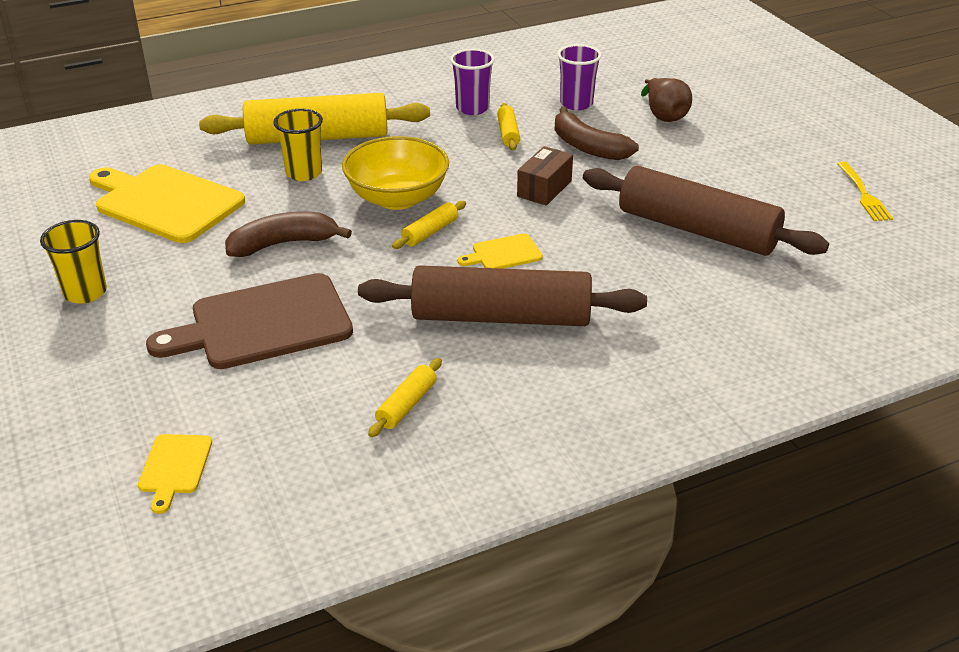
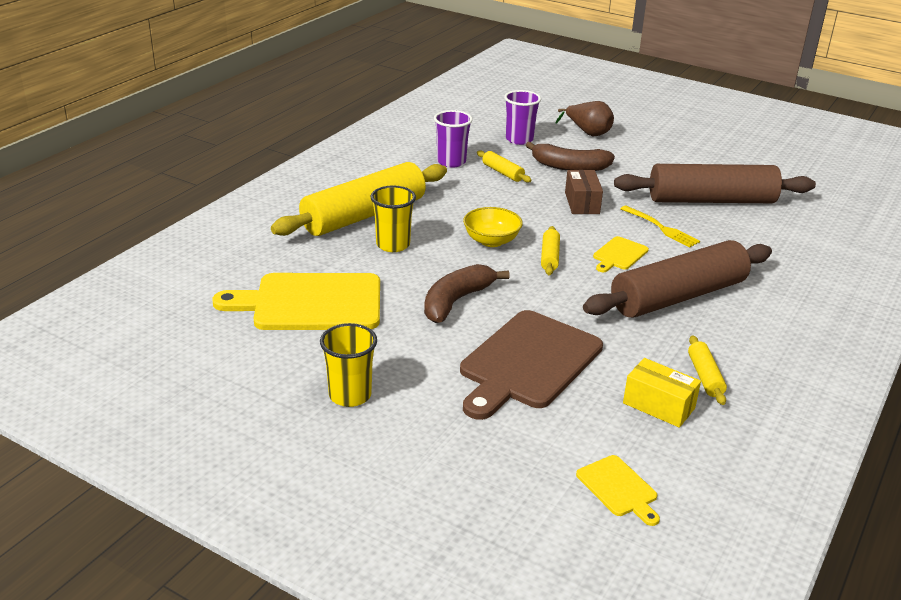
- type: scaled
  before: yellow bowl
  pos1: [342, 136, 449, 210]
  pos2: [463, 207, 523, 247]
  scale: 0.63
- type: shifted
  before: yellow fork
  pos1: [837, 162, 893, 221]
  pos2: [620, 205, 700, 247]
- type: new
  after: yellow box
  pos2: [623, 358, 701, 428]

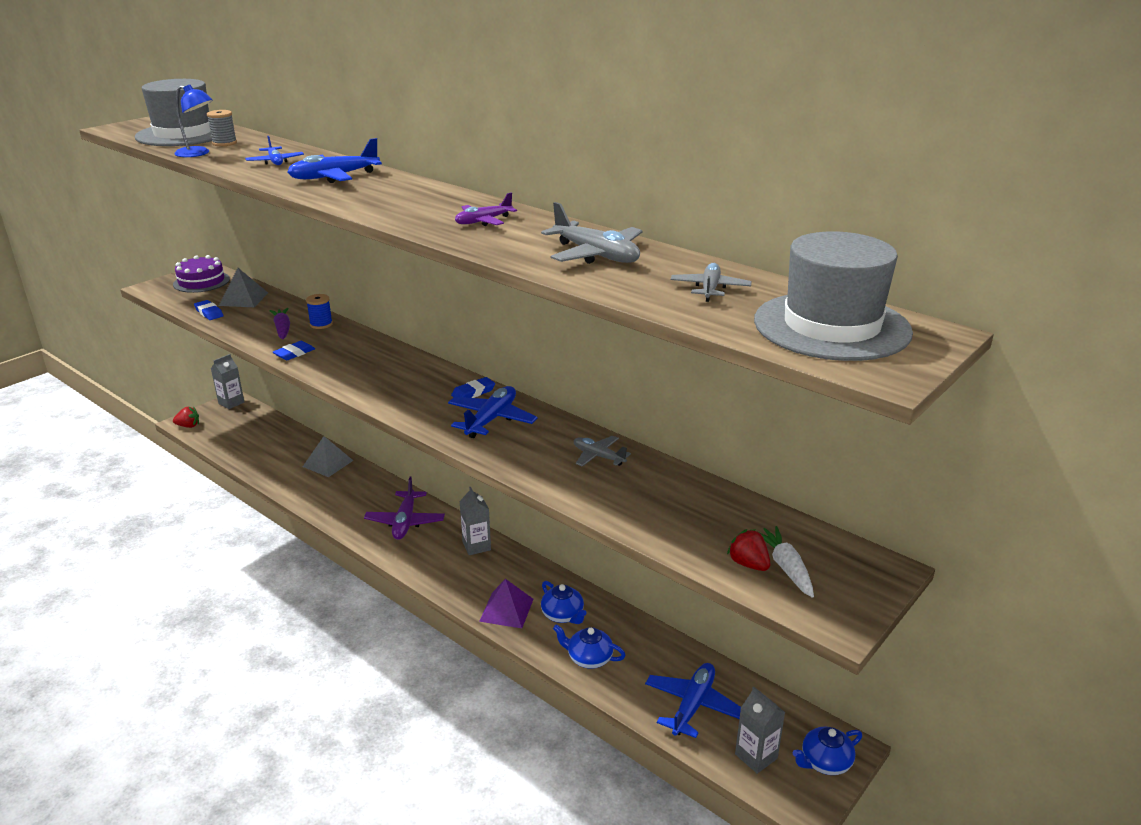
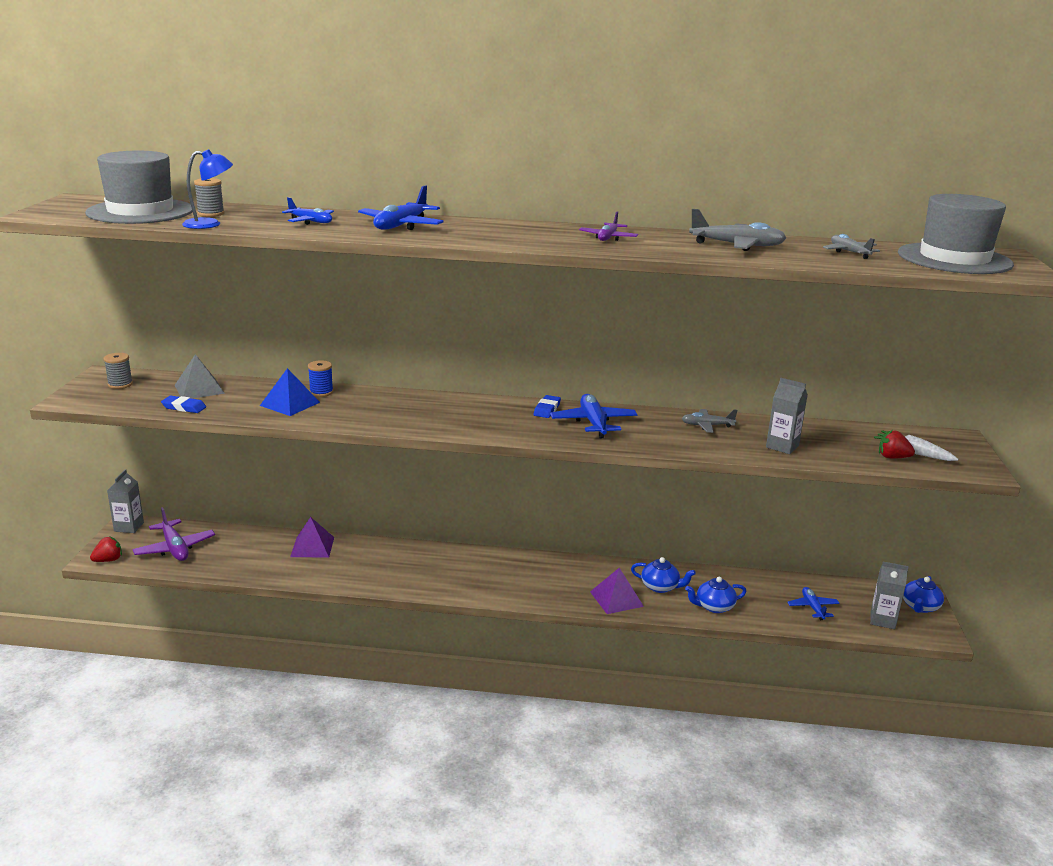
- type: swapped
  before: purple cake
  after: grey spool
  pos1: [173, 255, 230, 293]
  pos2: [104, 353, 133, 389]
- type: shifted
  before: purple plane
  pos1: [364, 477, 445, 540]
  pos2: [132, 507, 215, 561]
- type: swapped
  before: purple carrot
  after: blue pyramid
  pos1: [269, 308, 290, 339]
  pos2: [260, 368, 320, 416]
- type: repainted
  before: grey pyramid
  after: purple pyramid
  pos1: [303, 436, 354, 477]
  pos2: [290, 517, 334, 558]
- type: shifted
  before: grey carton
  pos1: [459, 487, 491, 555]
  pos2: [766, 378, 808, 454]
- type: scaled
  before: blue plane
  pos1: [645, 663, 741, 738]
  pos2: [787, 587, 840, 620]
  scale: 0.63
- type: gone
  before: blue eraser
  pos1: [273, 341, 315, 360]

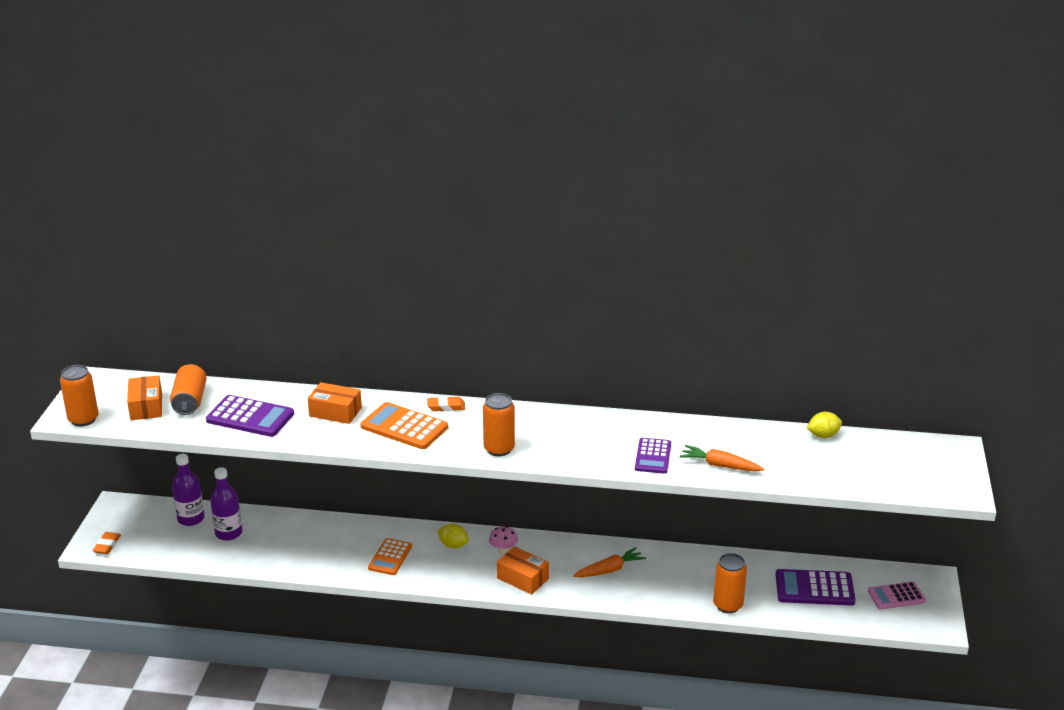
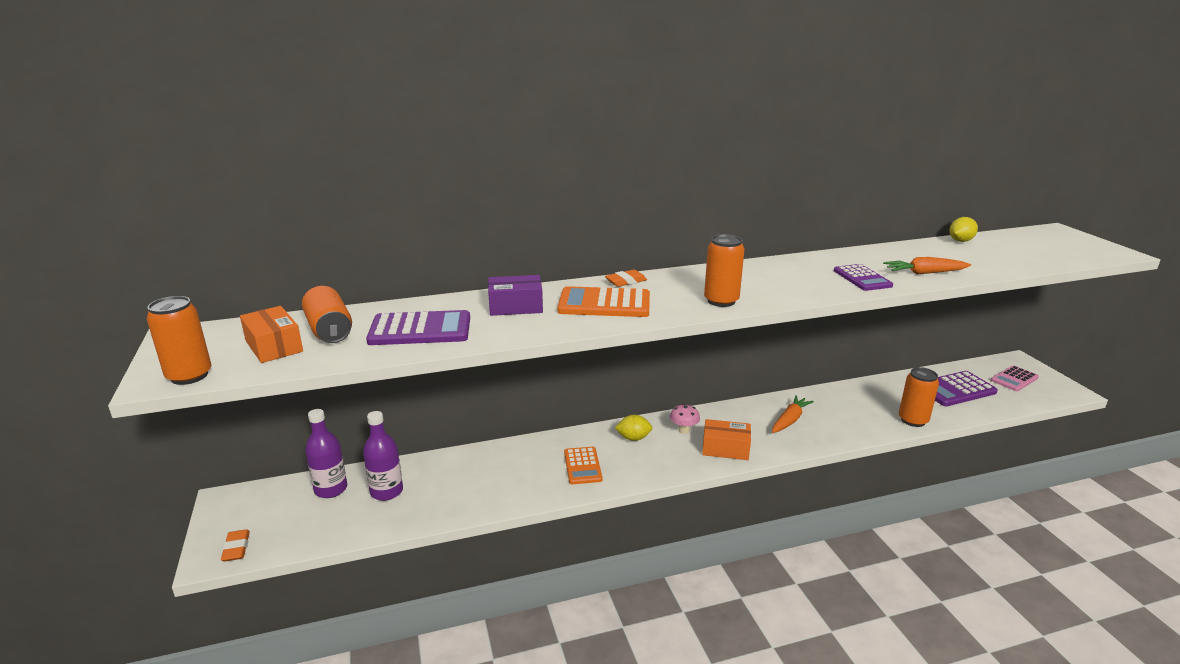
- type: repainted
  before: orange box
  after: purple box
  pos1: [308, 382, 362, 424]
  pos2: [488, 275, 543, 316]

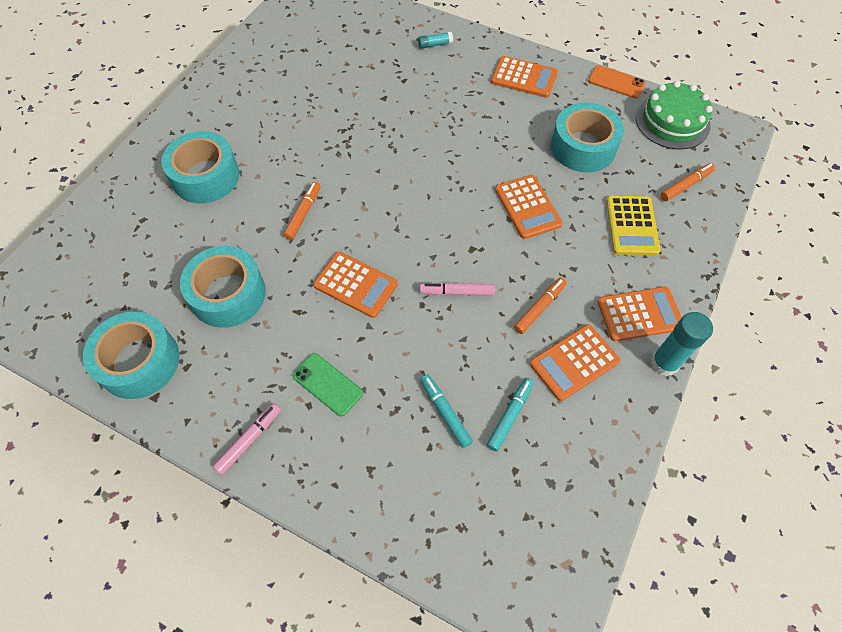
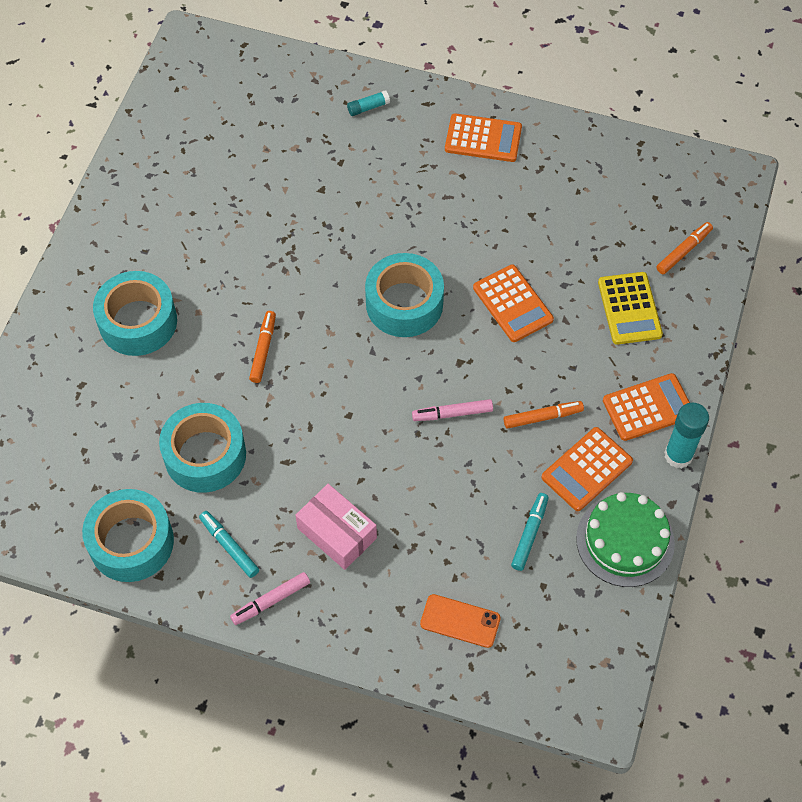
- type: shifted
  before: turquoise marker
  pos1: [420, 375, 473, 448]
  pos2: [199, 511, 259, 578]
- type: rotated
  before: pink marker
  pos1: [213, 403, 281, 475]
  pos2: [230, 572, 310, 625]
  turn: -150
- type: swapped
  before: green phone
  after: pink box
  pos1: [292, 353, 363, 416]
  pos2: [295, 484, 377, 570]
- type: shifted
  before: turquoise tape
  pos1: [551, 103, 624, 172]
  pos2: [365, 253, 444, 337]
- type: shifted
  before: orange phone
  pos1: [588, 65, 646, 99]
  pos2: [420, 594, 501, 648]
- type: rotated
  before: orange marker
  pos1: [514, 277, 567, 334]
  pos2: [504, 401, 584, 429]
  turn: 45
- type: shifted
  before: green cake
  pos1: [636, 81, 713, 149]
  pos2: [576, 492, 675, 587]
- type: gone
  before: orange calculator
  pos1: [313, 252, 398, 318]

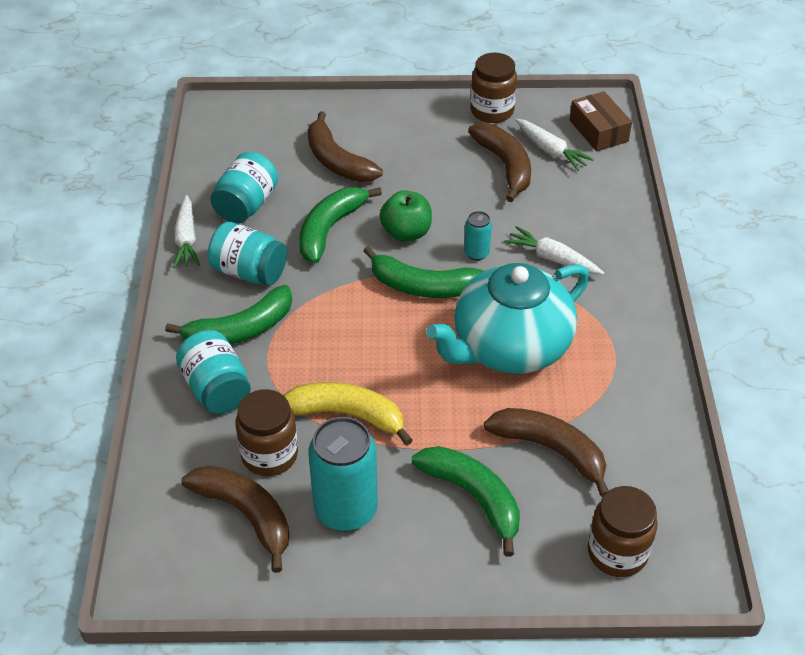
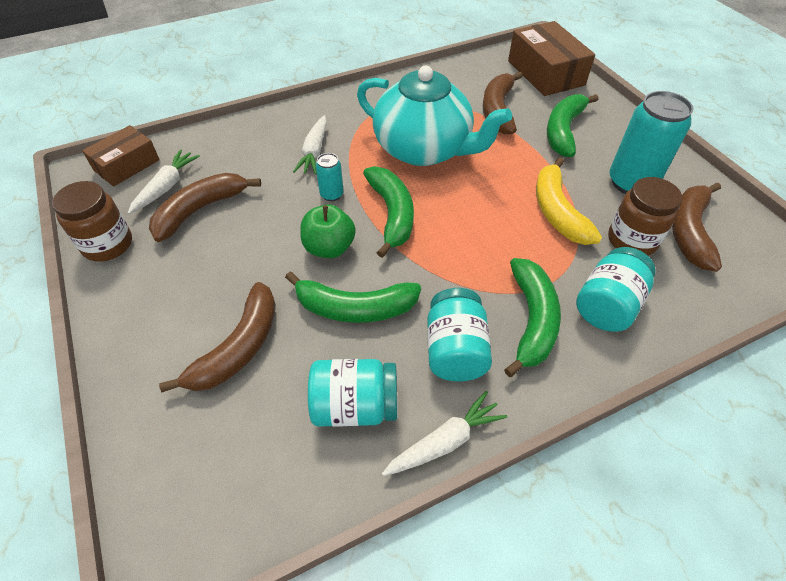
- type: rotated
  before: green banana
  pos1: [165, 285, 292, 345]
  pos2: [504, 258, 561, 377]
  turn: 60
- type: swapped
  before: brown jar
  after: brown box
  pos1: [588, 486, 658, 577]
  pos2: [508, 21, 595, 96]

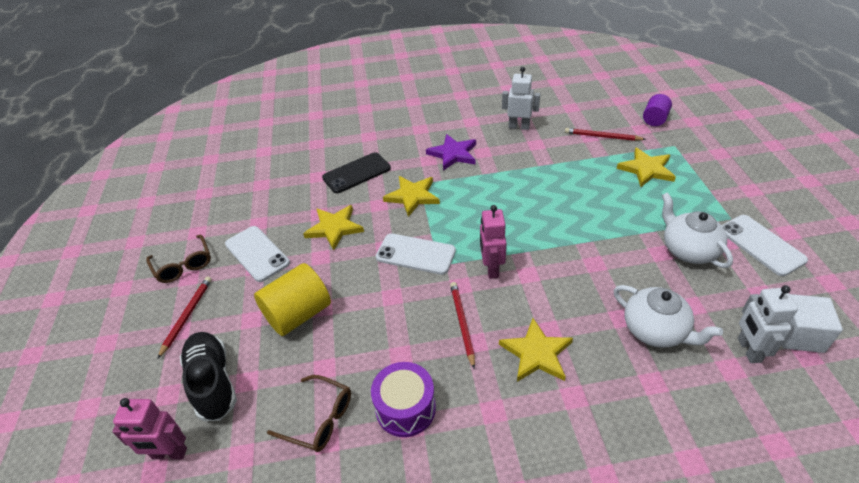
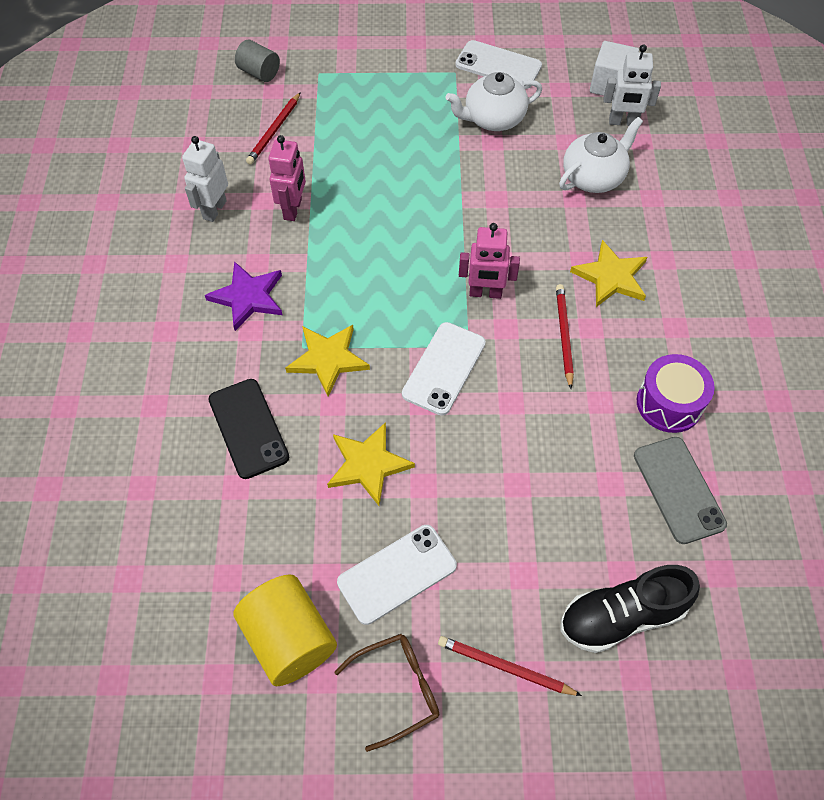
- type: shifted
  before: yellow cylinder
  pos1: [254, 263, 331, 336]
  pos2: [233, 574, 337, 686]
- type: repainted
  before: purple cylinder
  after: grey cylinder
  pos1: [643, 94, 672, 126]
  pos2: [235, 39, 280, 82]
- type: shifted
  before: pink robot
  pos1: [112, 398, 187, 459]
  pos2: [268, 135, 306, 221]
- type: rotated
  before: white phone
  pos1: [722, 215, 808, 276]
  pos2: [456, 40, 542, 89]
  turn: 45
- type: rotated
  before: red pencil
  pos1: [450, 282, 475, 368]
  pos2: [556, 284, 574, 389]
  turn: 90
- type: swapped
  before: brown glasses
  after: grey phone
  pos1: [267, 375, 351, 452]
  pos2: [634, 437, 727, 544]
- type: gone
  before: yellow star
  pos1: [617, 148, 676, 187]

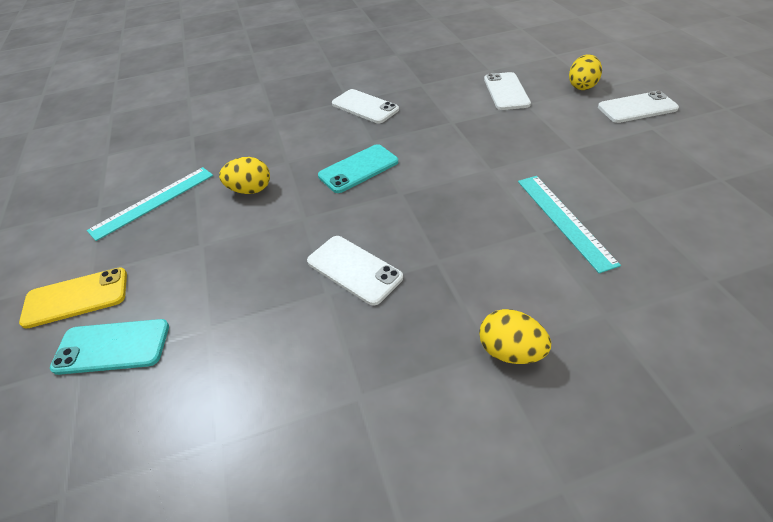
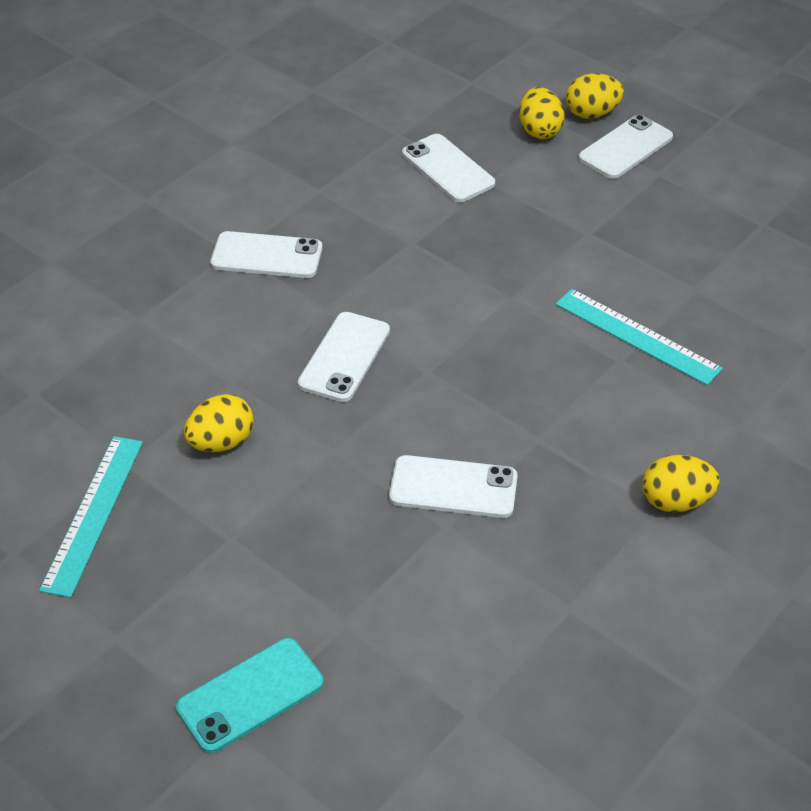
- type: repainted
  before: turquoise phone
  after: white phone
  pos1: [318, 144, 398, 193]
  pos2: [298, 312, 390, 402]
- type: new
  after: yellow egg
  pos2: [566, 73, 624, 119]
- type: gone
  before: yellow phone
  pos1: [19, 267, 127, 329]

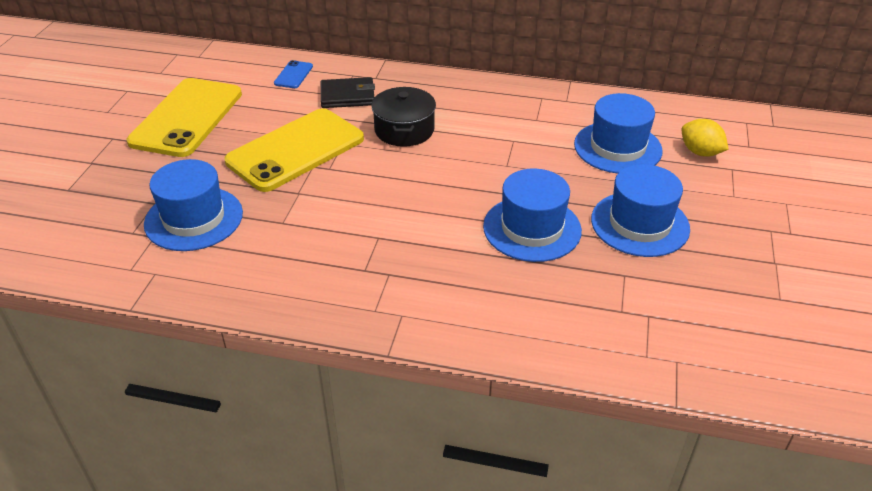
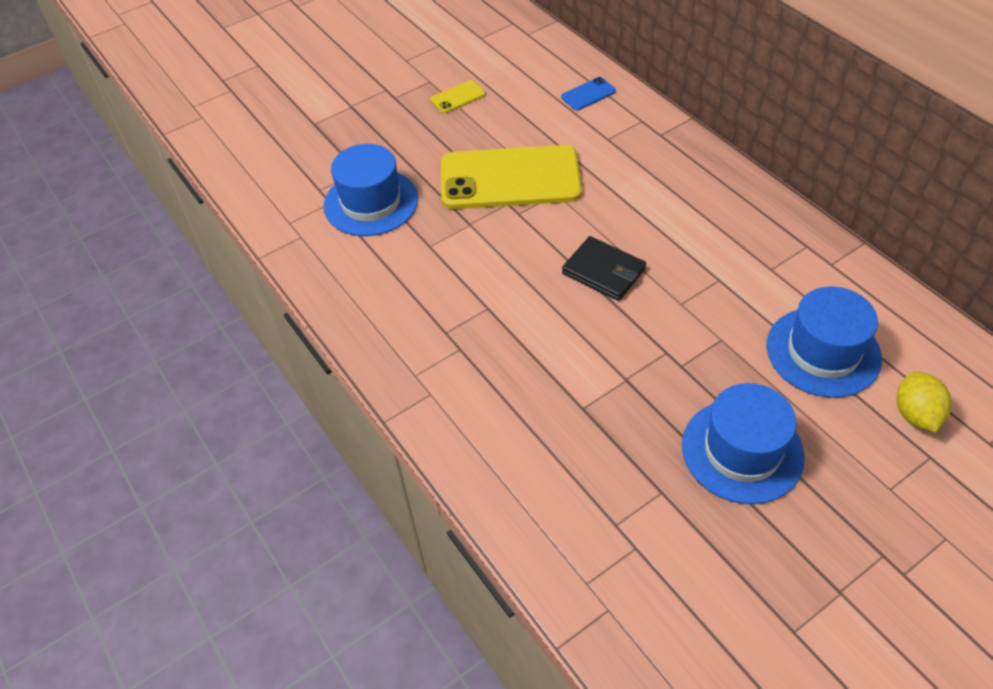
- type: scaled
  before: yellow phone
  pos1: [127, 78, 242, 157]
  pos2: [430, 80, 485, 113]
  scale: 0.4
- type: shifted
  before: black wallet
  pos1: [320, 77, 375, 108]
  pos2: [562, 236, 646, 301]
- type: gone
  before: black pot
  pos1: [371, 87, 436, 147]
- type: gone
  before: blue hat
  pos1: [483, 168, 582, 262]

